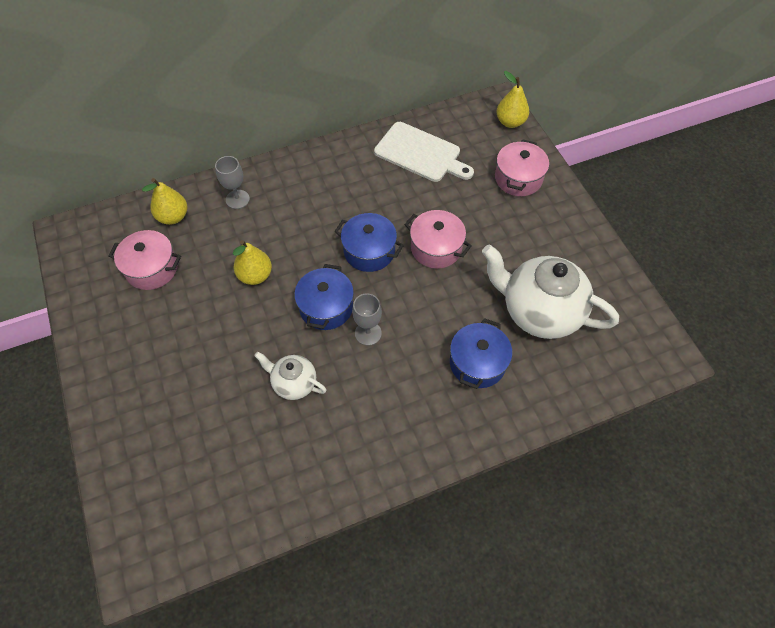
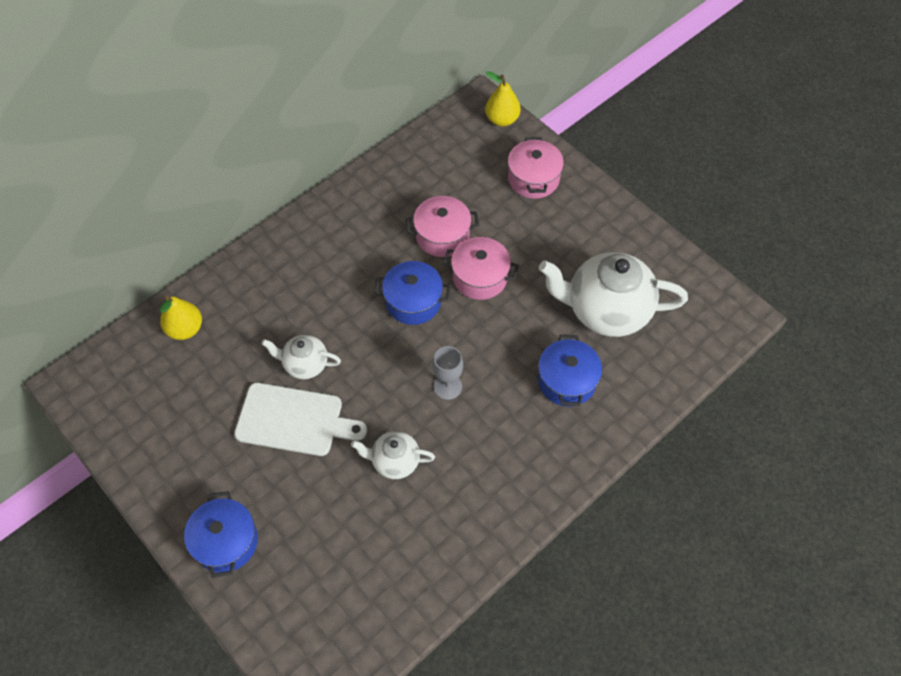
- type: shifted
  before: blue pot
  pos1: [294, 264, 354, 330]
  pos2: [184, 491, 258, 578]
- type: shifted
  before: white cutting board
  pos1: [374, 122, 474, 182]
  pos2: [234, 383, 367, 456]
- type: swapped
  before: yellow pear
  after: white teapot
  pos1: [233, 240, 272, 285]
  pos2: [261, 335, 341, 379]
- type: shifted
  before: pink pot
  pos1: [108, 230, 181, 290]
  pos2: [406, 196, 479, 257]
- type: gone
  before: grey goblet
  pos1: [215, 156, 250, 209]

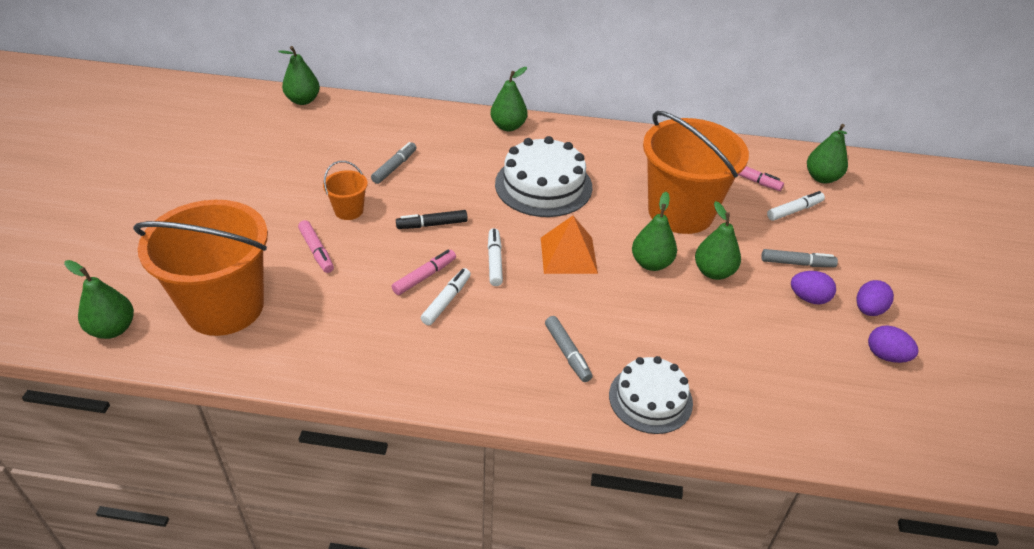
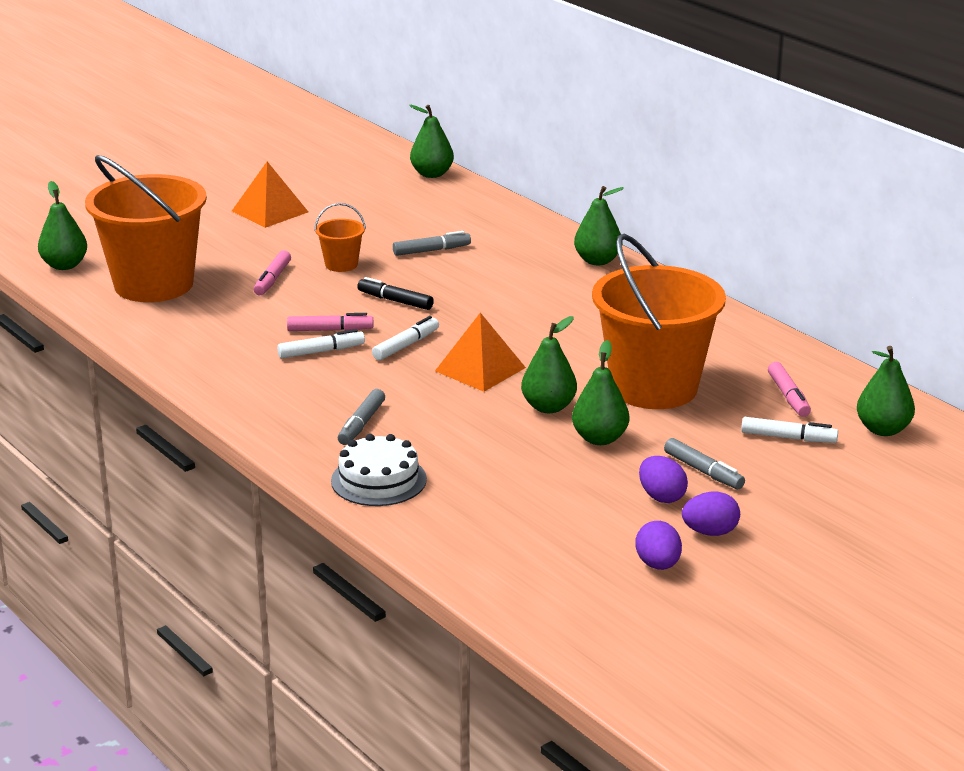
- type: new
  after: orange pyramid
  pos2: [232, 162, 308, 228]
- type: gone
  before: white cake
  pos1: [495, 136, 592, 217]

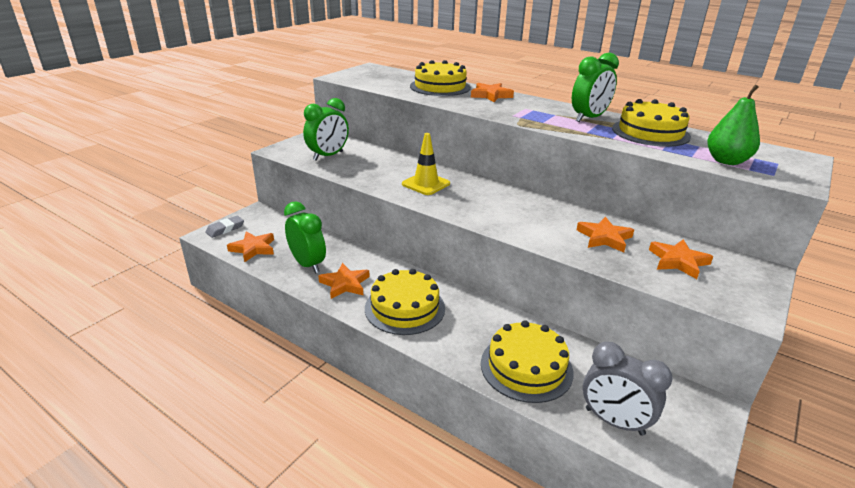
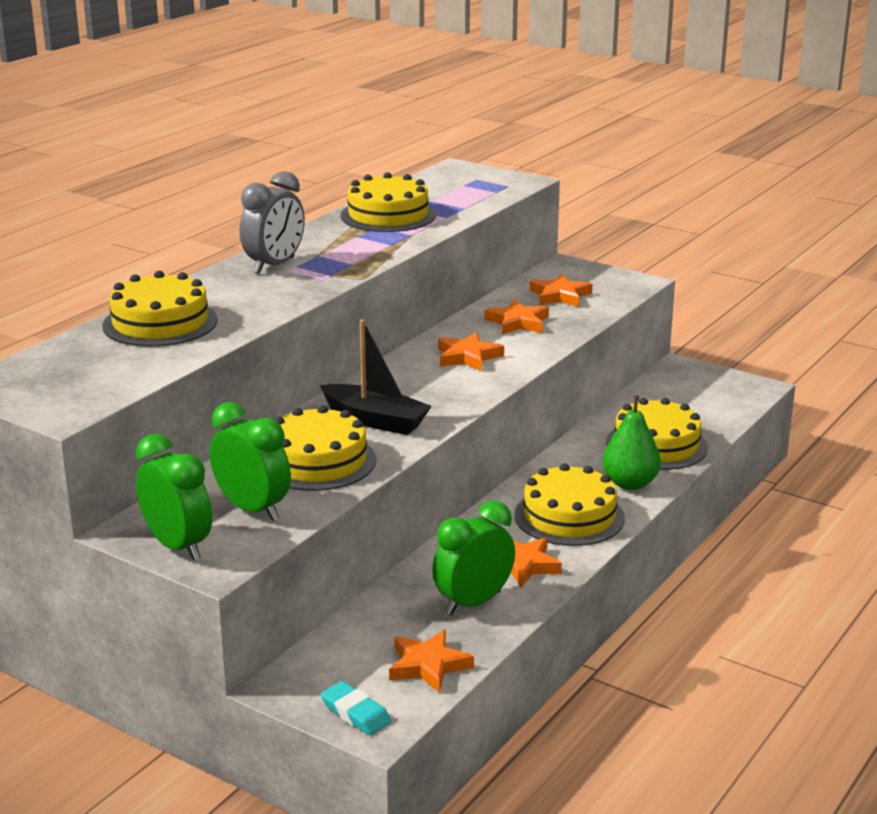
- type: shifted
  before: green clock
  pos1: [572, 53, 619, 122]
  pos2: [136, 434, 212, 561]
- type: shifted
  before: grey clock
  pos1: [583, 342, 673, 436]
  pos2: [240, 171, 305, 274]
- type: new
  after: yellow cake
  pos2: [274, 405, 376, 491]
- type: swapped
  before: yellow traffic cone
  after: black boat
  pos1: [402, 133, 450, 195]
  pos2: [320, 320, 432, 435]
- type: repainted
  before: grey eraser
  after: turquoise eraser
  pos1: [205, 216, 244, 238]
  pos2: [321, 681, 391, 736]
- type: shifted
  before: orange star
  pos1: [471, 83, 514, 102]
  pos2: [438, 332, 504, 371]
- type: shifted
  before: green pear
  pos1: [707, 84, 760, 165]
  pos2: [602, 395, 661, 490]

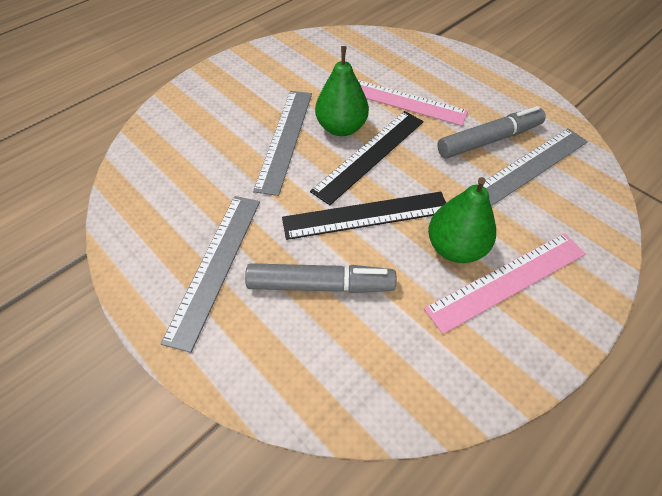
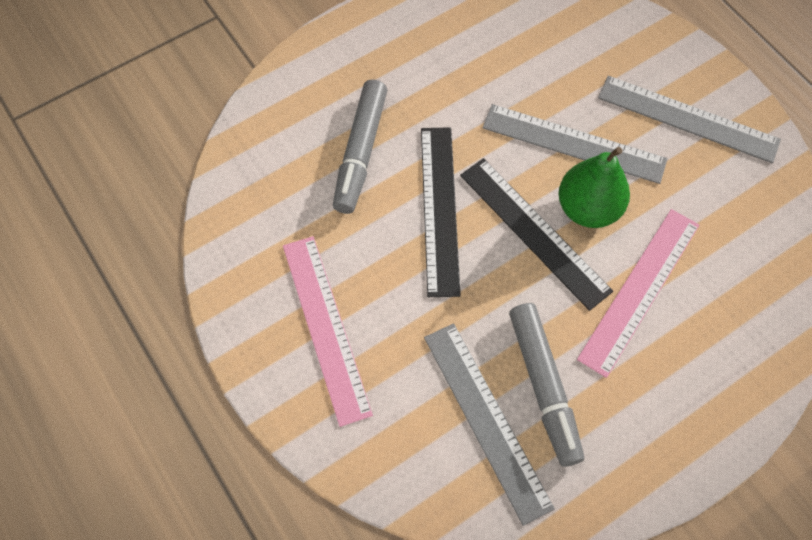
- type: shifted
  before: grey ruler
  pos1: [161, 196, 260, 353]
  pos2: [598, 76, 781, 163]
- type: gone
  before: green pear
  pos1: [428, 177, 496, 263]

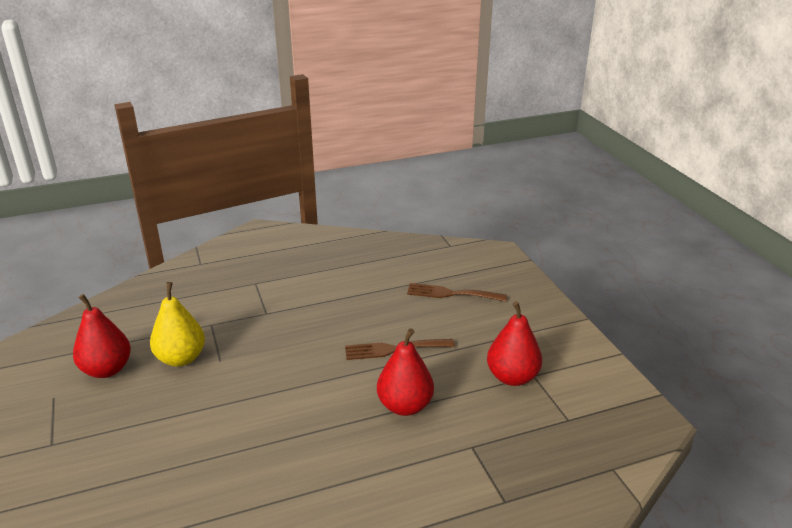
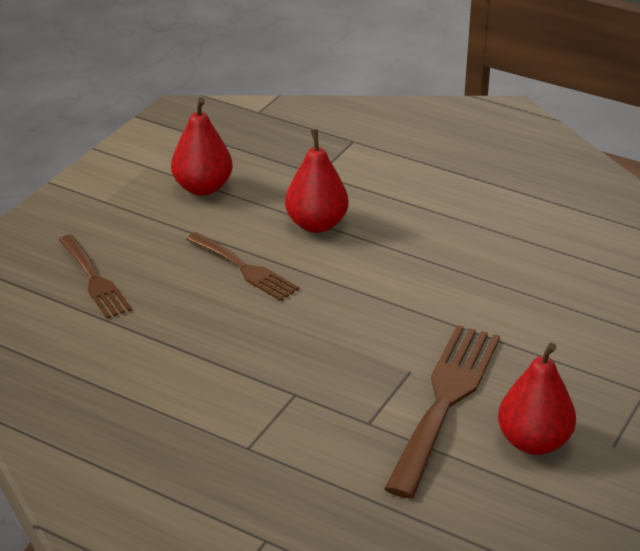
- type: swapped
  before: yellow pear
  after: brown fork
  pos1: [150, 282, 205, 366]
  pos2: [384, 325, 500, 499]

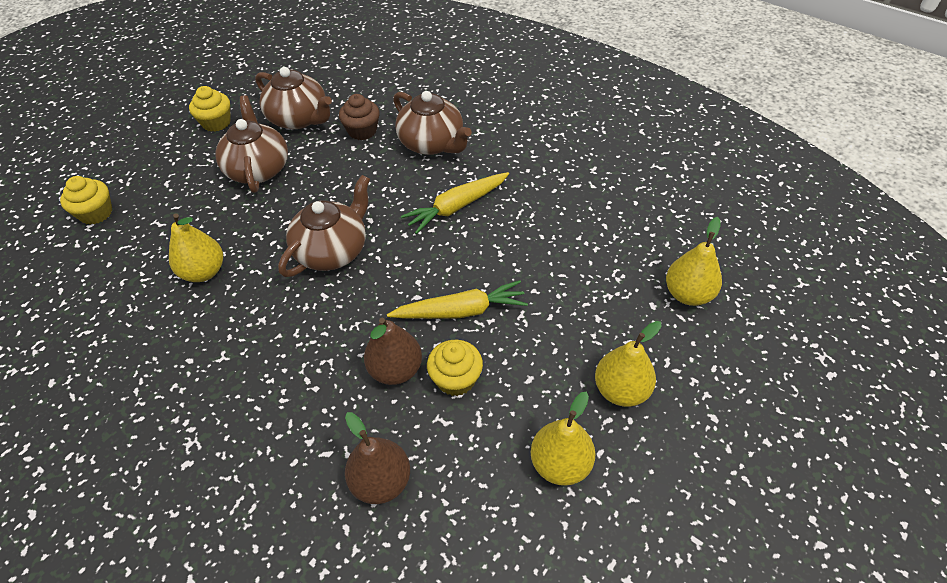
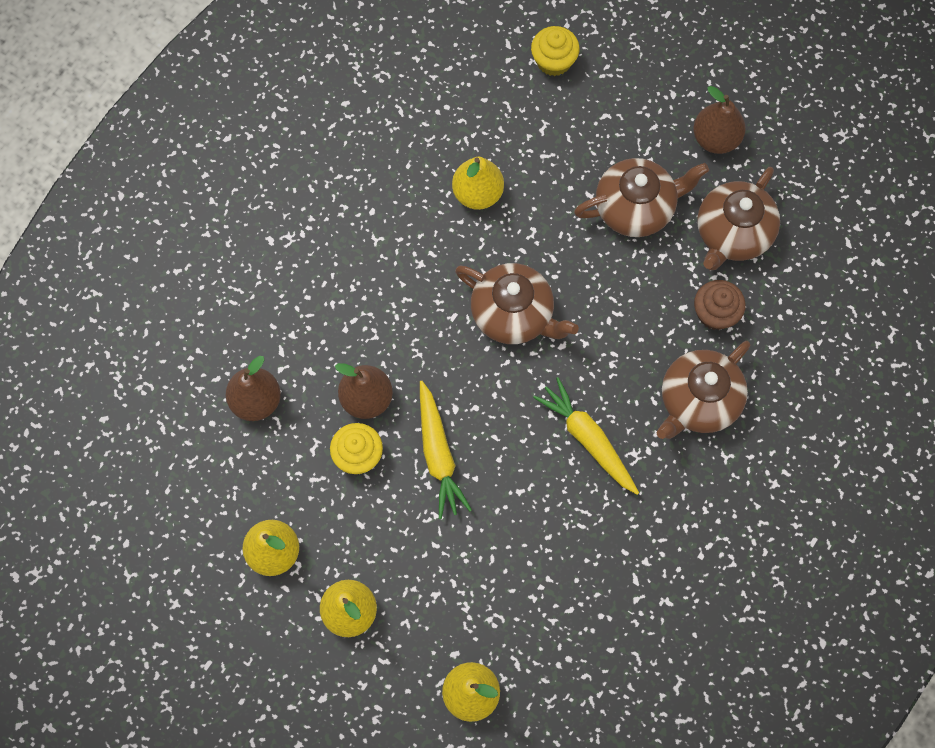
- type: swapped
  before: yellow cupcake
  after: brown pear
  pos1: [189, 86, 231, 132]
  pos2: [693, 86, 746, 154]

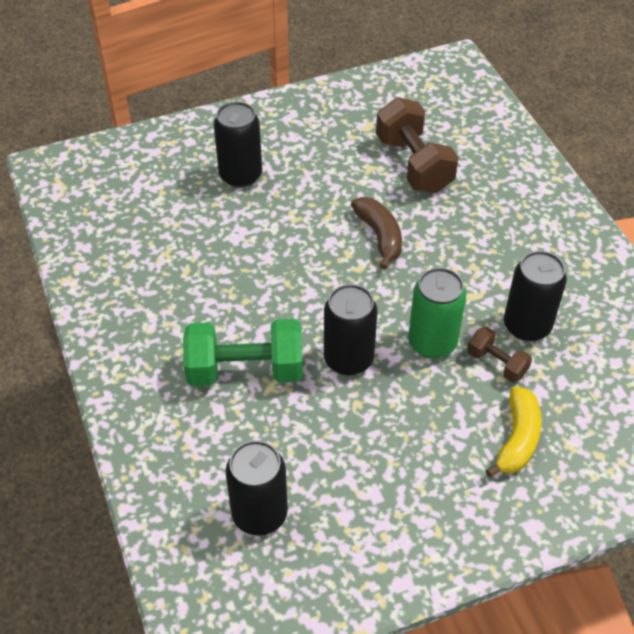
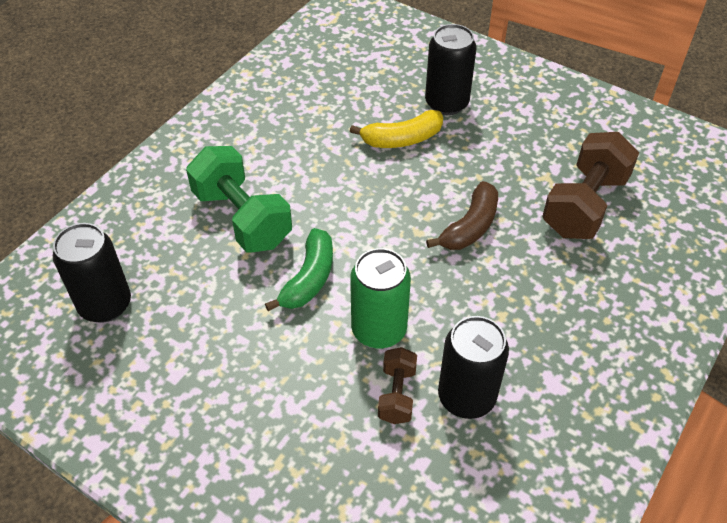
- type: swapped
  before: black can
  after: green banana
  pos1: [324, 284, 378, 375]
  pos2: [265, 228, 333, 311]
- type: shifted
  before: yellow banana
  pos1: [486, 386, 542, 477]
  pos2: [350, 110, 443, 148]

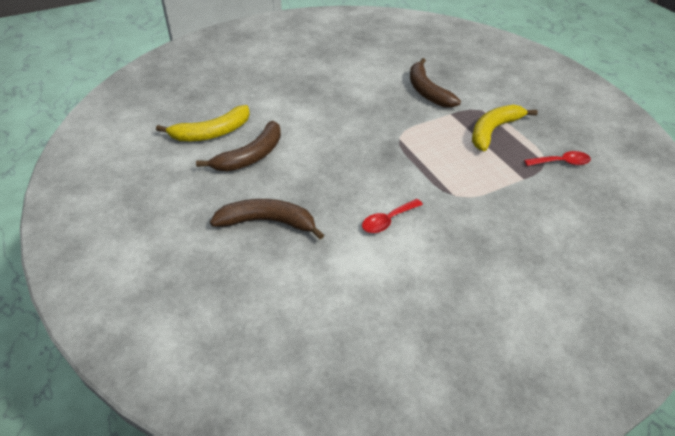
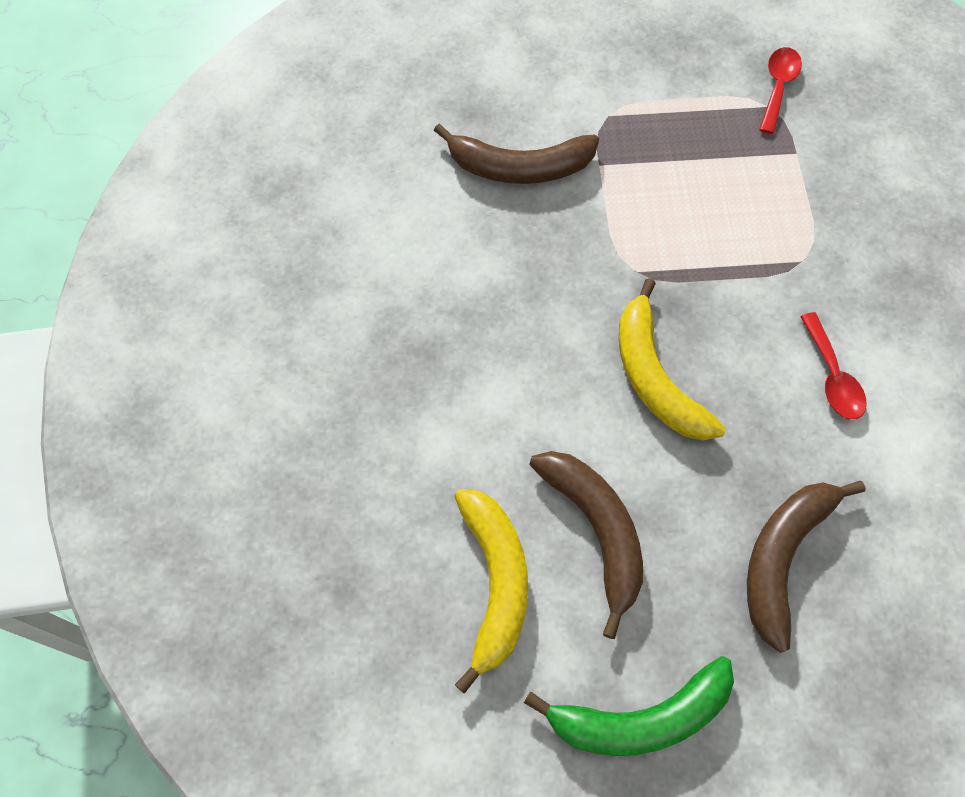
- type: new
  after: green banana
  pos2: [524, 656, 734, 756]
- type: shifted
  before: yellow banana
  pos1: [472, 105, 538, 151]
  pos2: [619, 278, 726, 441]

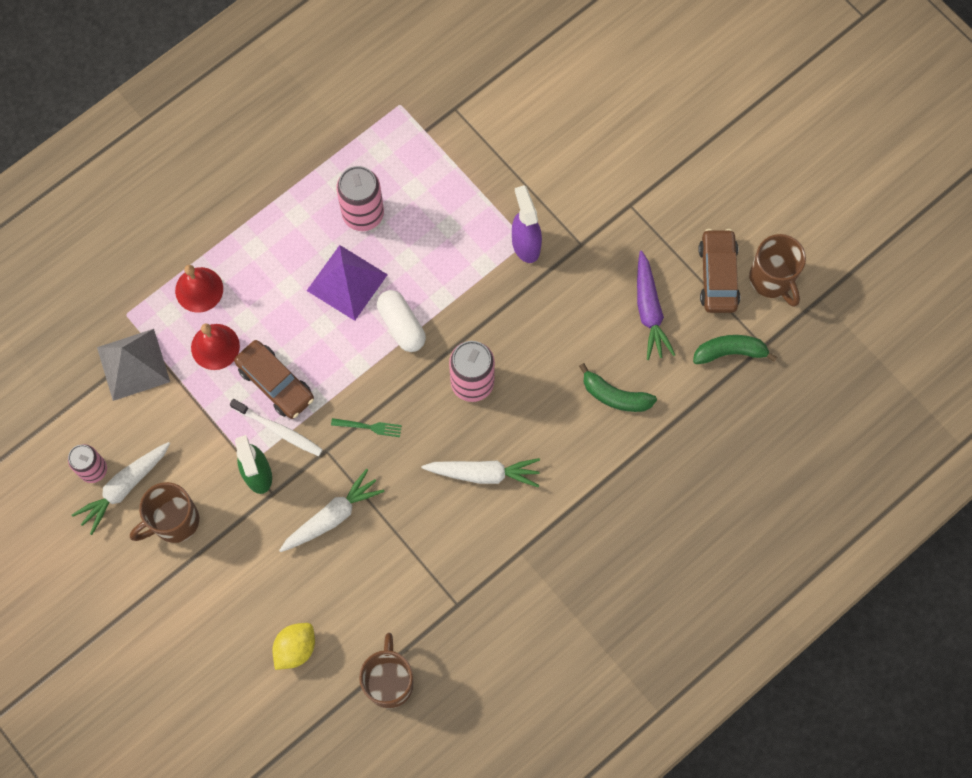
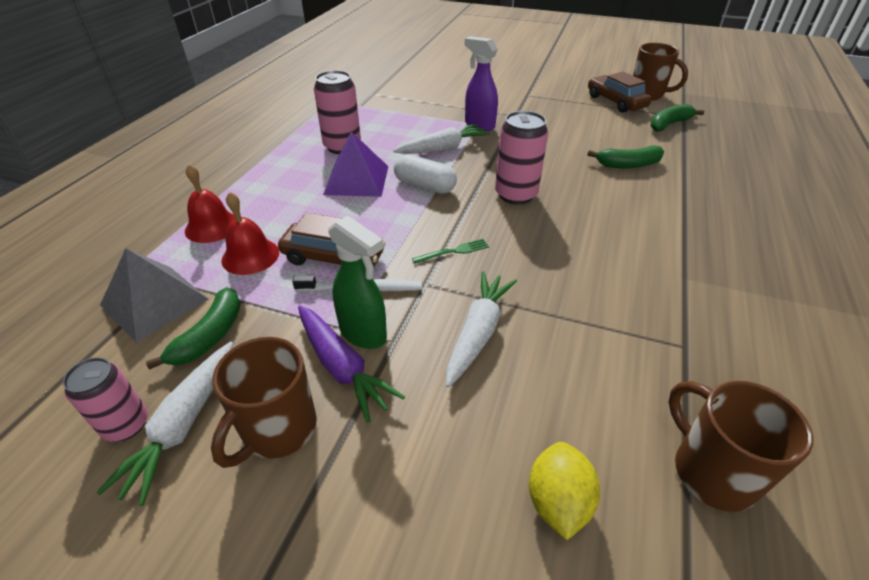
- type: new
  after: green banana
  pos2: [146, 287, 241, 370]
- type: shifted
  before: purple carrot
  pos1: [637, 251, 675, 360]
  pos2: [298, 306, 405, 423]
- type: shifted
  before: white carrot
  pos1: [422, 458, 540, 487]
  pos2: [393, 124, 490, 154]

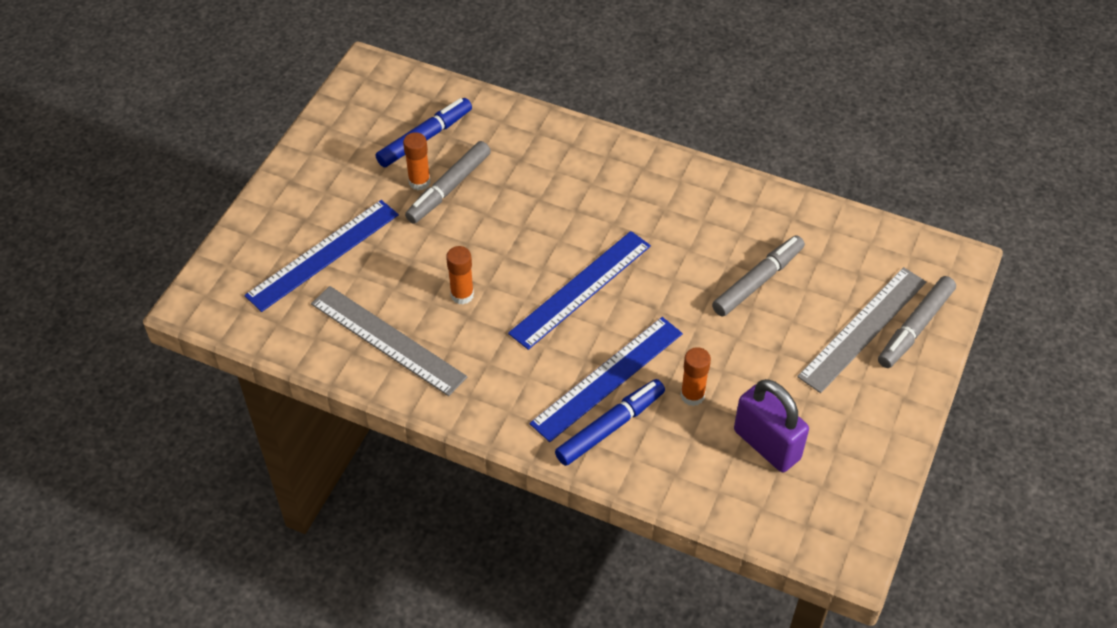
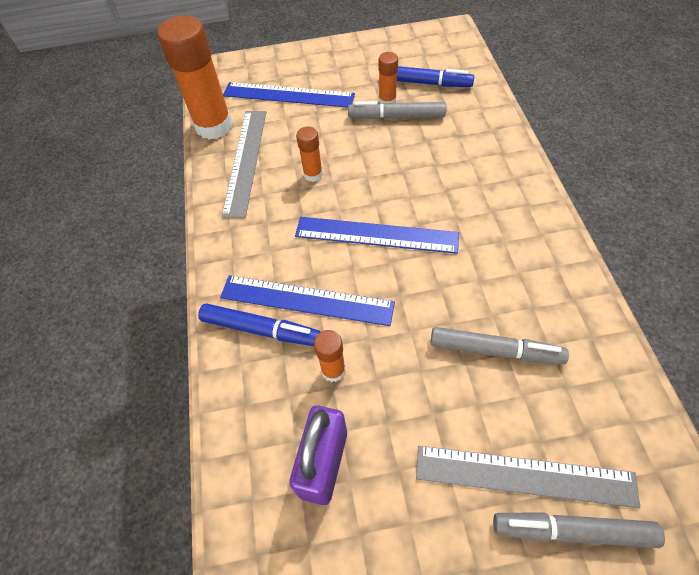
- type: new
  after: orange glue stick
  pos2: [157, 15, 233, 140]

